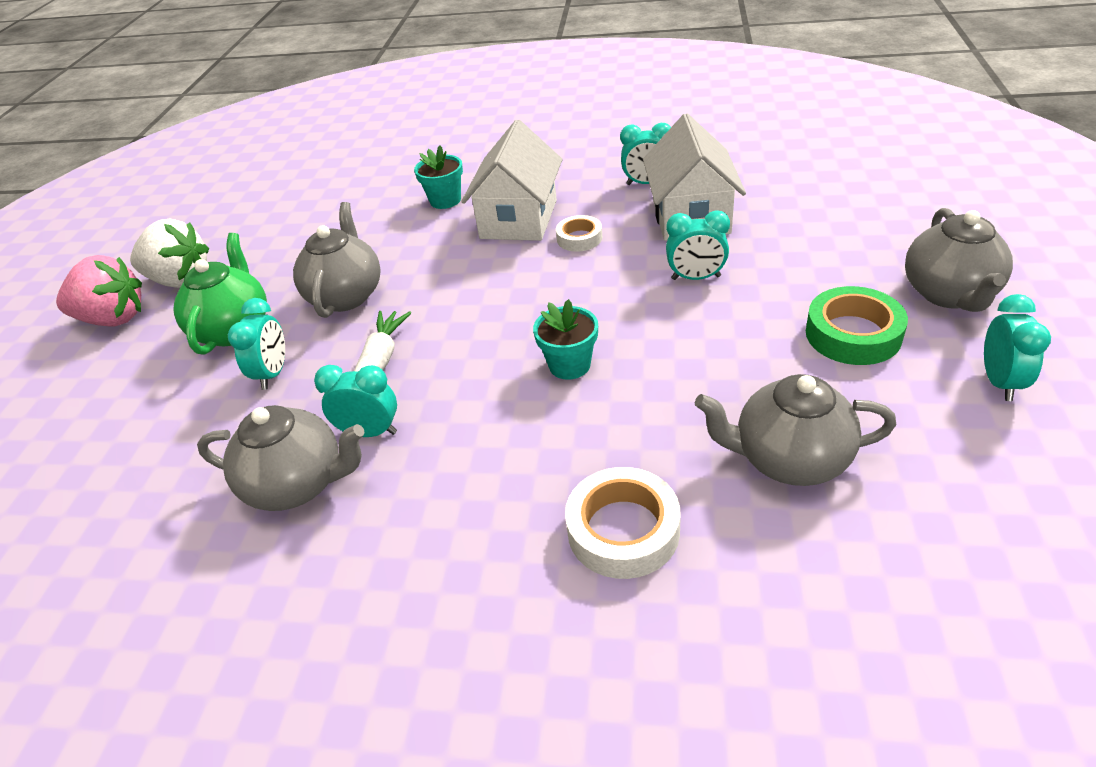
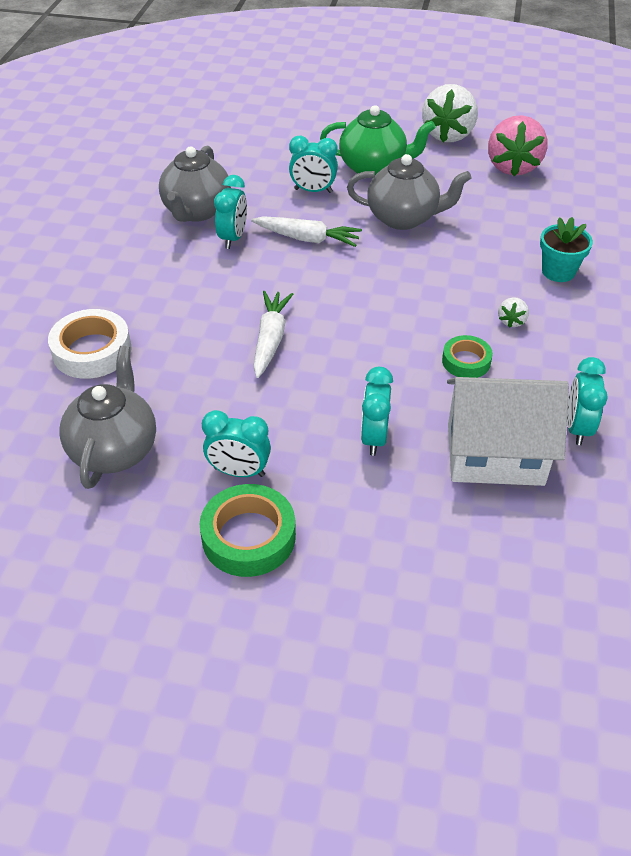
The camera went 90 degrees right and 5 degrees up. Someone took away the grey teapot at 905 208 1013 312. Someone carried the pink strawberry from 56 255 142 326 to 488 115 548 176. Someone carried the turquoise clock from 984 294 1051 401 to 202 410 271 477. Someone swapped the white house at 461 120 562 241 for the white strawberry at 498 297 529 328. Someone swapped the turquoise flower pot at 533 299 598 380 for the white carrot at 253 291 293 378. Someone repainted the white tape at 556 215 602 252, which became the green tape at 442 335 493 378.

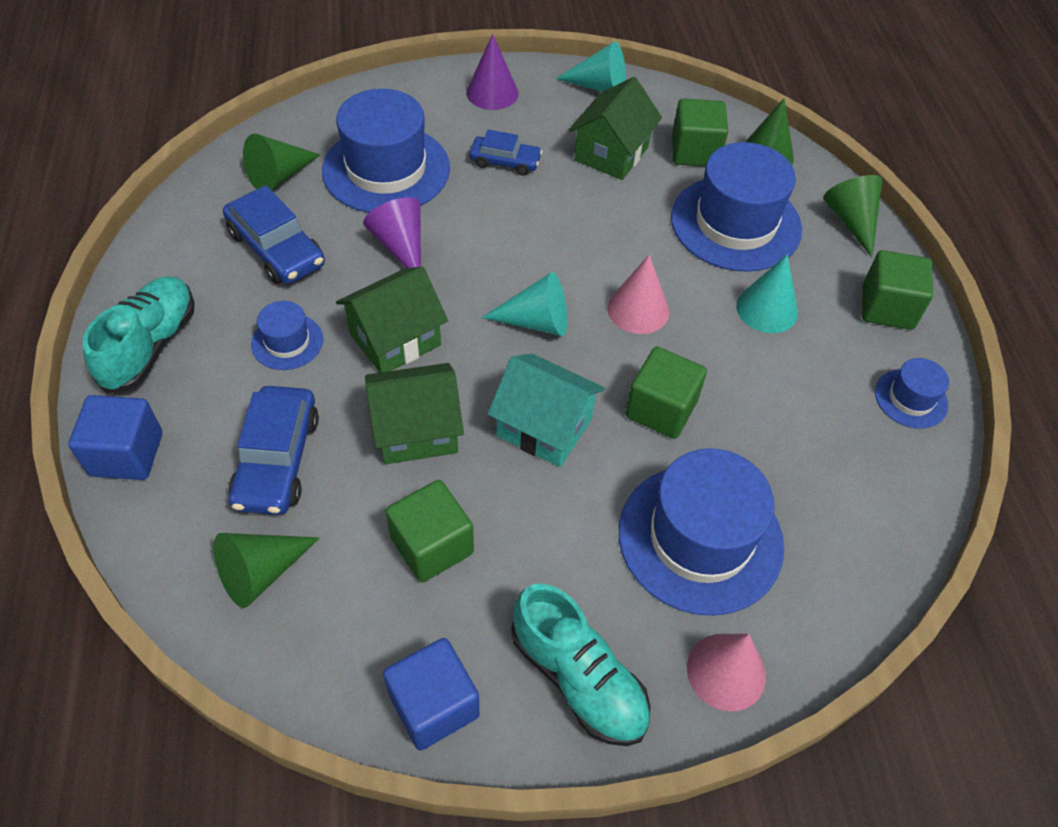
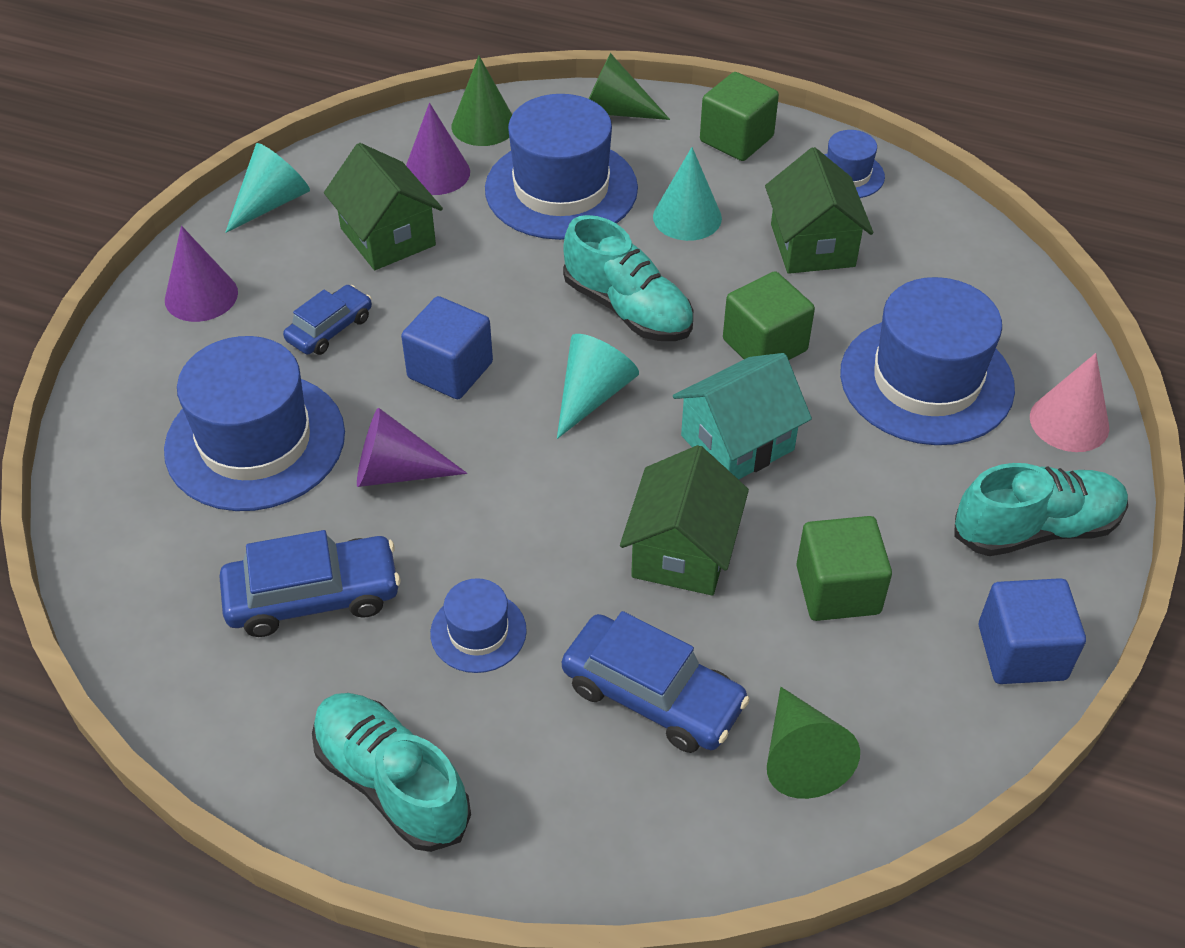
The camera went 60 degrees left and 5 degrees down. Someone took away the green cone at 243 134 320 191. Someone carried the blue cube from 68 395 162 480 to 401 296 493 399. Someone carried the green house from 336 266 448 373 to 765 147 873 274. Someone swapped the pink cone at 607 255 669 334 for the turquoise shoe at 563 215 693 341. Someone swapped the green cube at 672 98 728 166 for the purple cone at 406 103 470 195.

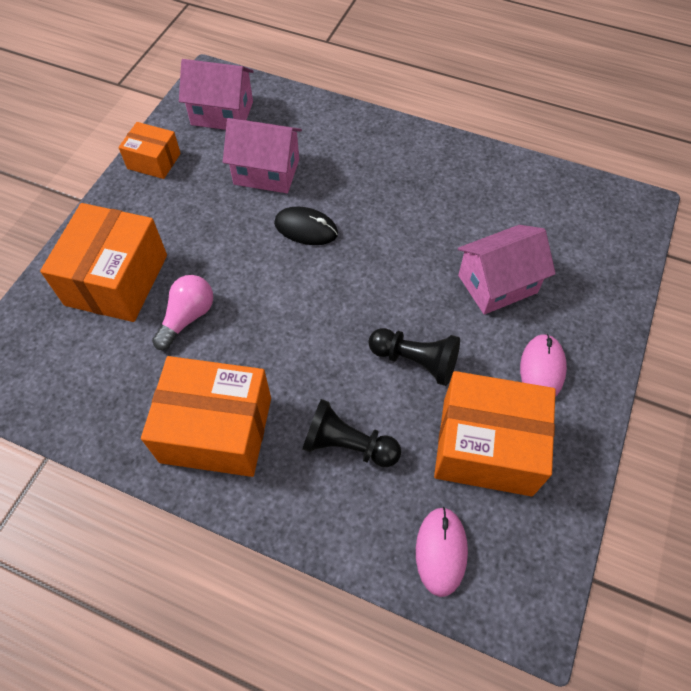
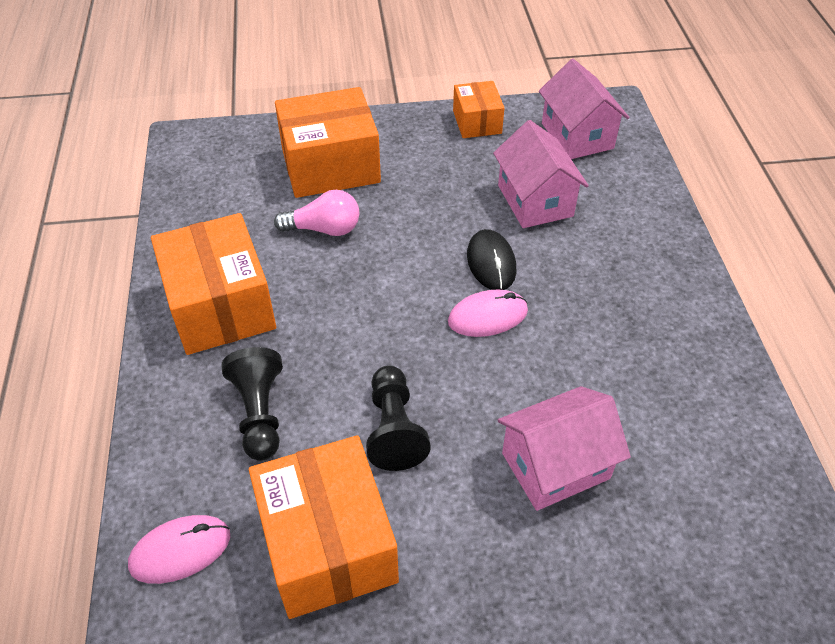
The camera went 60 degrees right and 10 degrees down. Someone carried the pink mouse from 520 334 567 397 to 448 290 528 337. Someone rotated the pink house at 458 225 556 315 by 60 degrees counterclockwise.

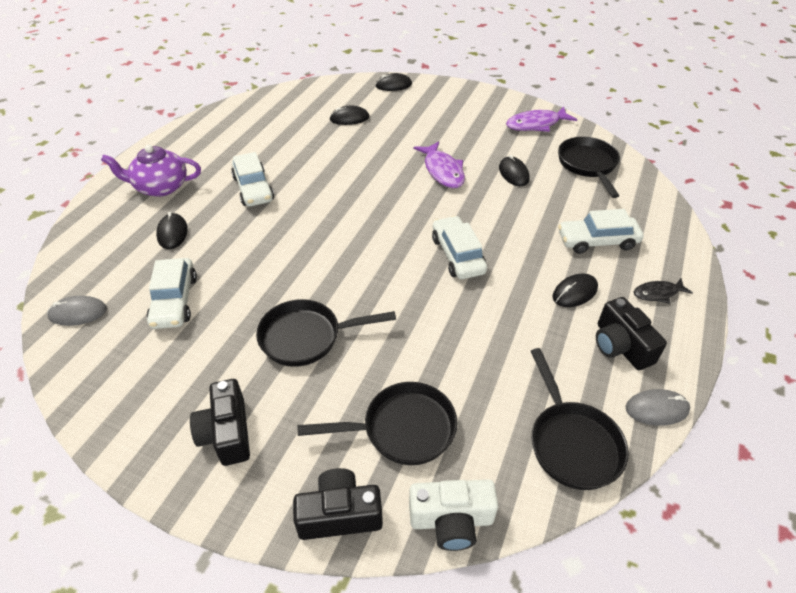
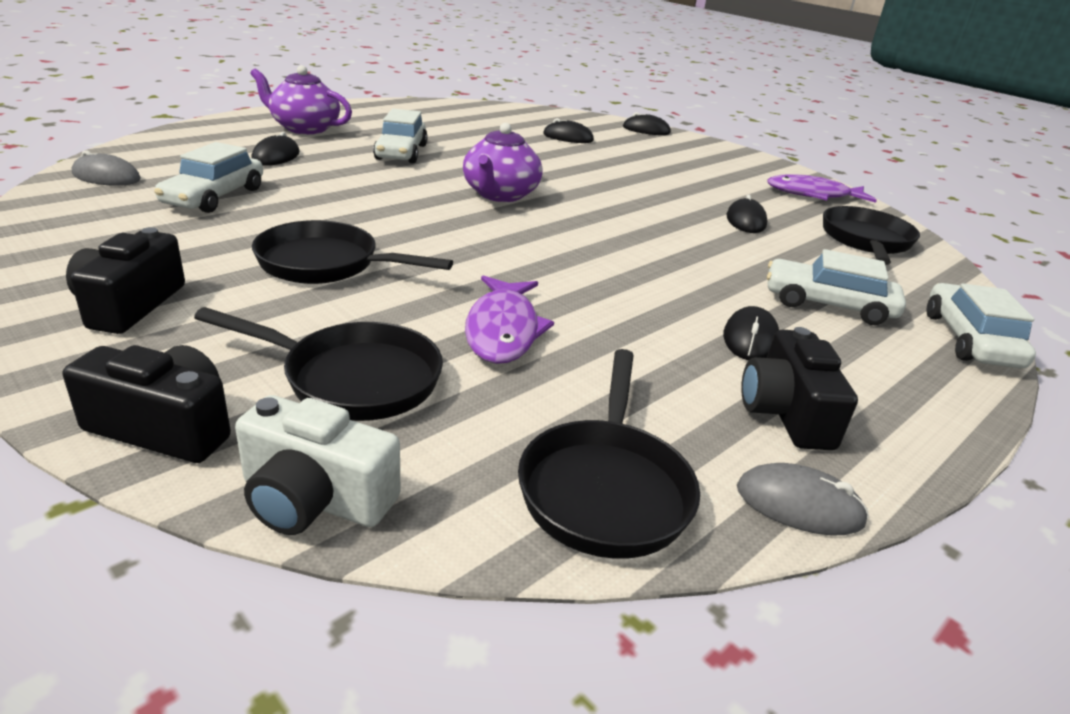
The camera went 20 degrees right and 15 degrees down. Someone took away the black fish at 634 278 693 304. Someone put down the purple teapot at 463 123 543 202. Someone carried the purple fish from 413 141 465 188 to 465 275 554 364. Someone carried the white car from 432 216 487 279 to 926 283 1036 369. Someone rotated the black mouse at 552 274 598 307 by 60 degrees counterclockwise.

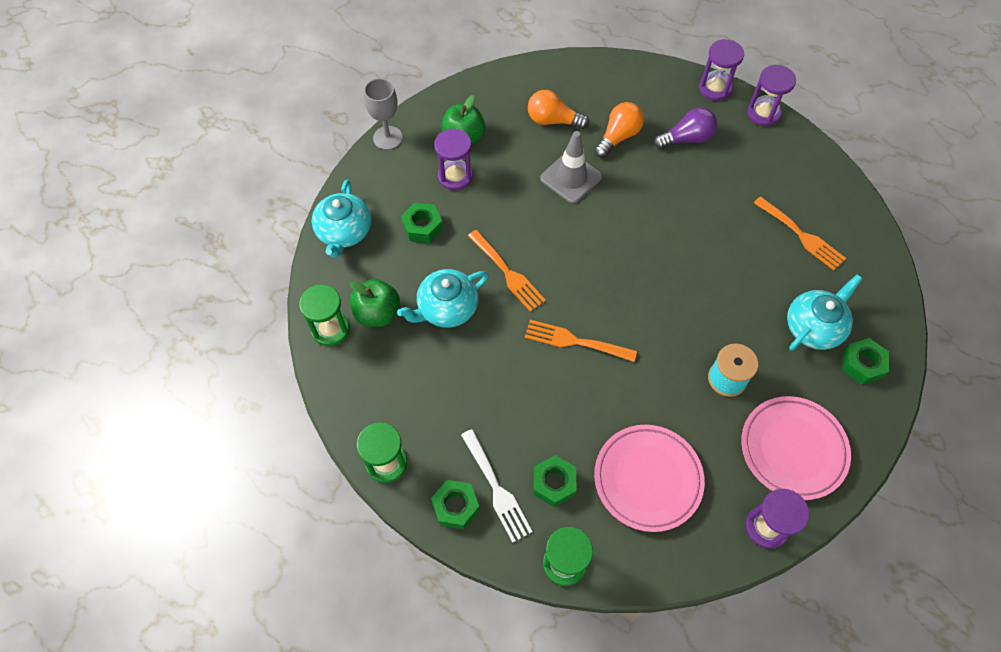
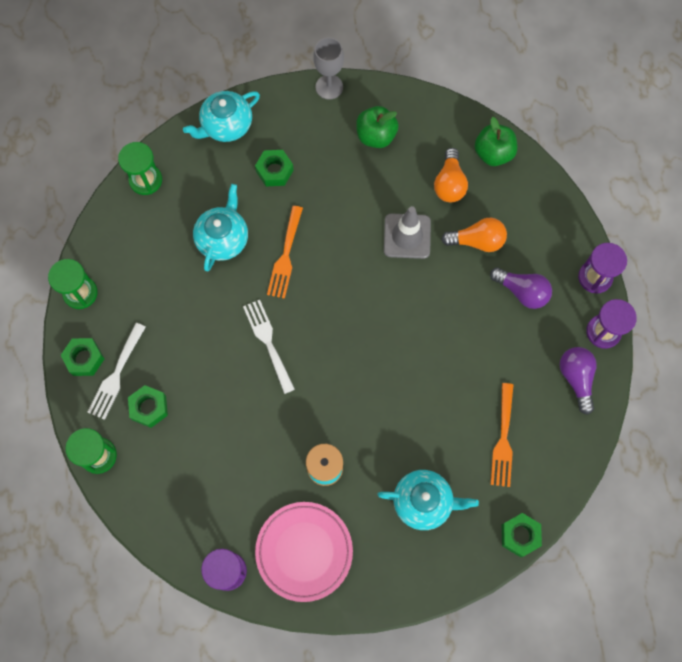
The camera went 50 degrees right and 10 degrees up. Someone took away the purple hourglass at 434 129 473 190. Someone took away the pink plate at 594 425 705 532. Someone put down the purple light bulb at 560 347 597 415. Someone carried the green apple from 350 279 400 327 to 475 117 517 166. Someone carried the green nut from 843 338 889 385 to 502 513 542 557. Someone repainted the orange fork at 525 320 637 362, which became the white fork at 243 300 295 394. Someone rotated the turquoise teapot at 397 269 488 328 by 90 degrees clockwise. Someone rotated the orange light bulb at 528 90 589 129 by 150 degrees counterclockwise.

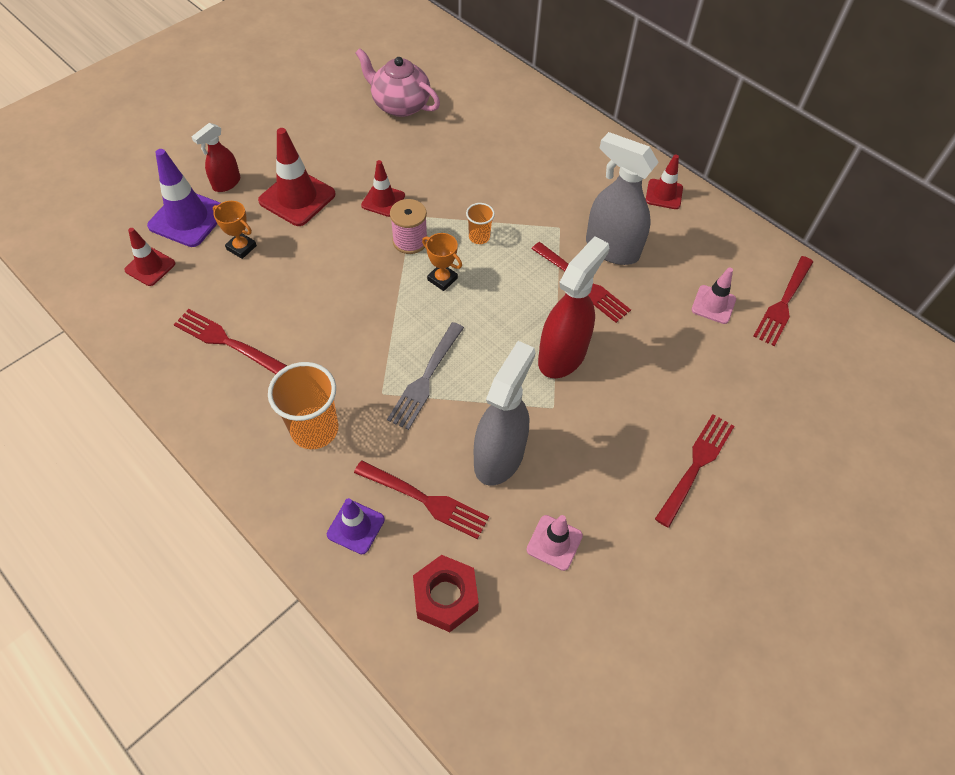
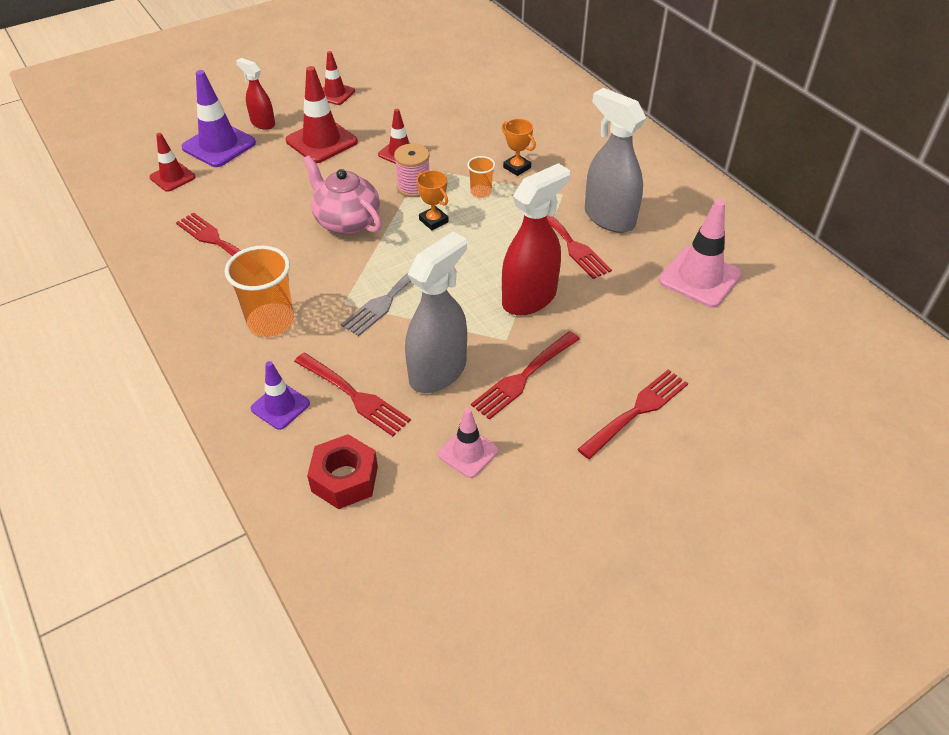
The camera went 15 degrees right and 10 degrees down. Someone carried the orange trophy from 213 201 257 259 to 502 119 536 176. Someone carried the pink teapot from 355 48 440 117 to 303 155 382 235. Someone carried the red traffic cone from 646 154 683 209 to 323 51 355 105. Someone carried the red fork from 753 256 813 346 to 471 331 580 420. Someone rotated the red spray bottle at 191 123 240 192 by 75 degrees clockwise. Someone scaled the pink traffic cone at 691 267 736 324 by 1.66.

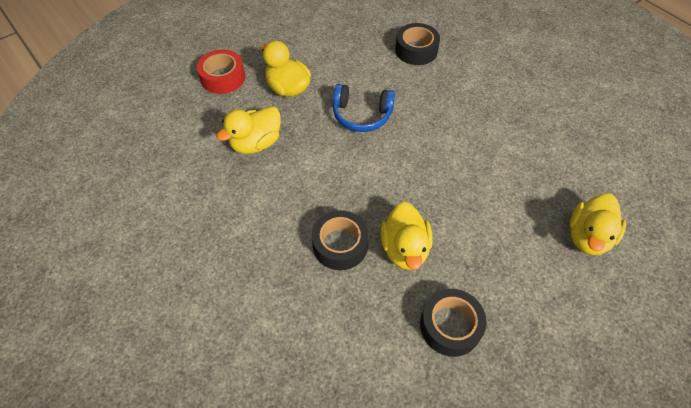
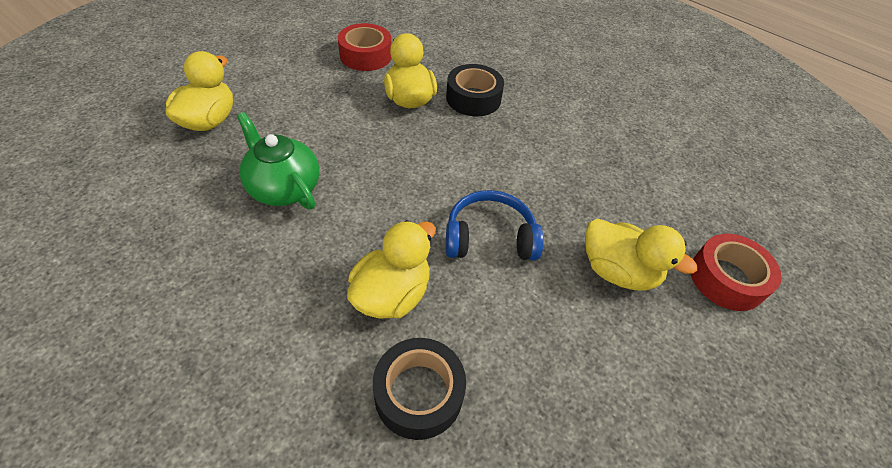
The camera went 165 degrees right and 5 degrees down. Someone put down the green teapot at 237 112 319 209. Someone carried the yellow duck from 216 106 281 154 to 347 220 436 318. Someone repainted the black tape at 420 289 487 357, which became the red tape at 338 23 391 71.

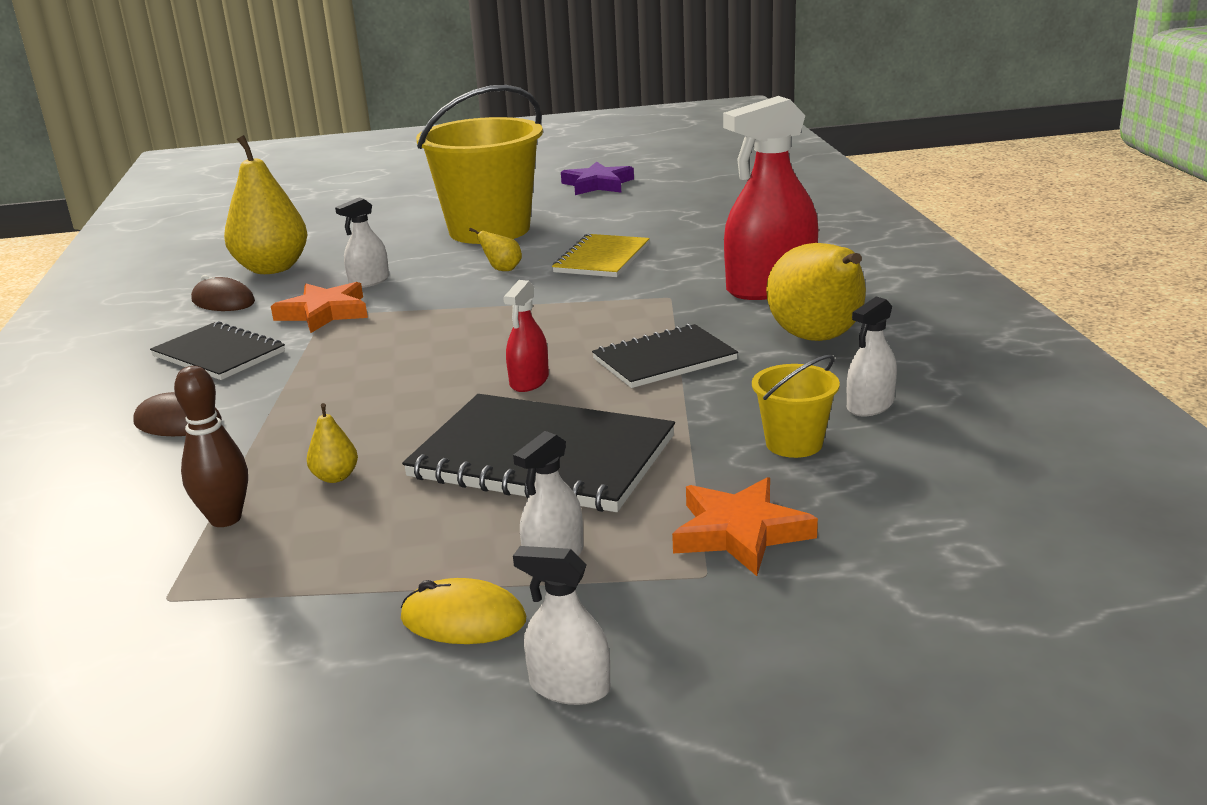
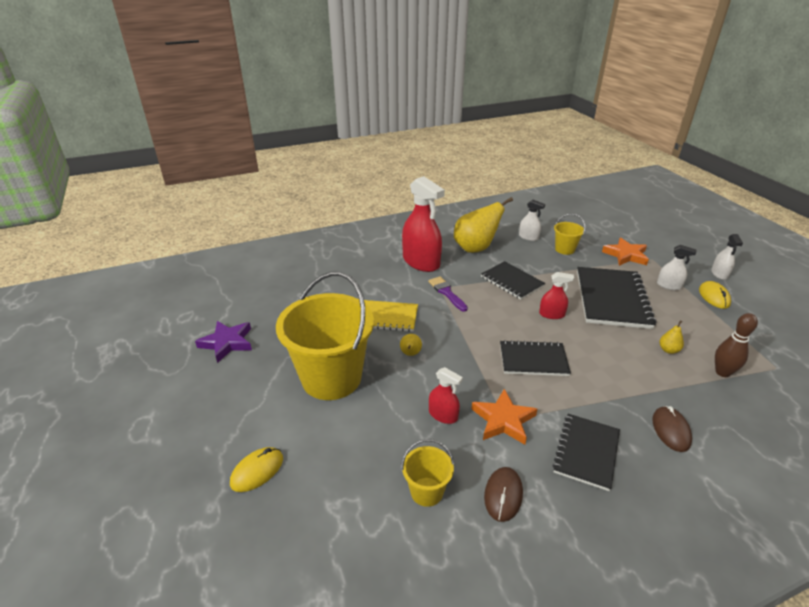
The camera went 105 degrees left and 10 degrees up. Someone put down the yellow mouse at 230 447 283 492. Someone put down the purple brush at 428 276 468 312. Someone put down the black notebook at 500 340 571 376. Someone swapped the yellow pear at 224 135 308 274 for the yellow bucket at 401 439 454 507. Someone repainted the white spray bottle at 335 197 389 288, which became the red spray bottle at 429 367 463 424.

